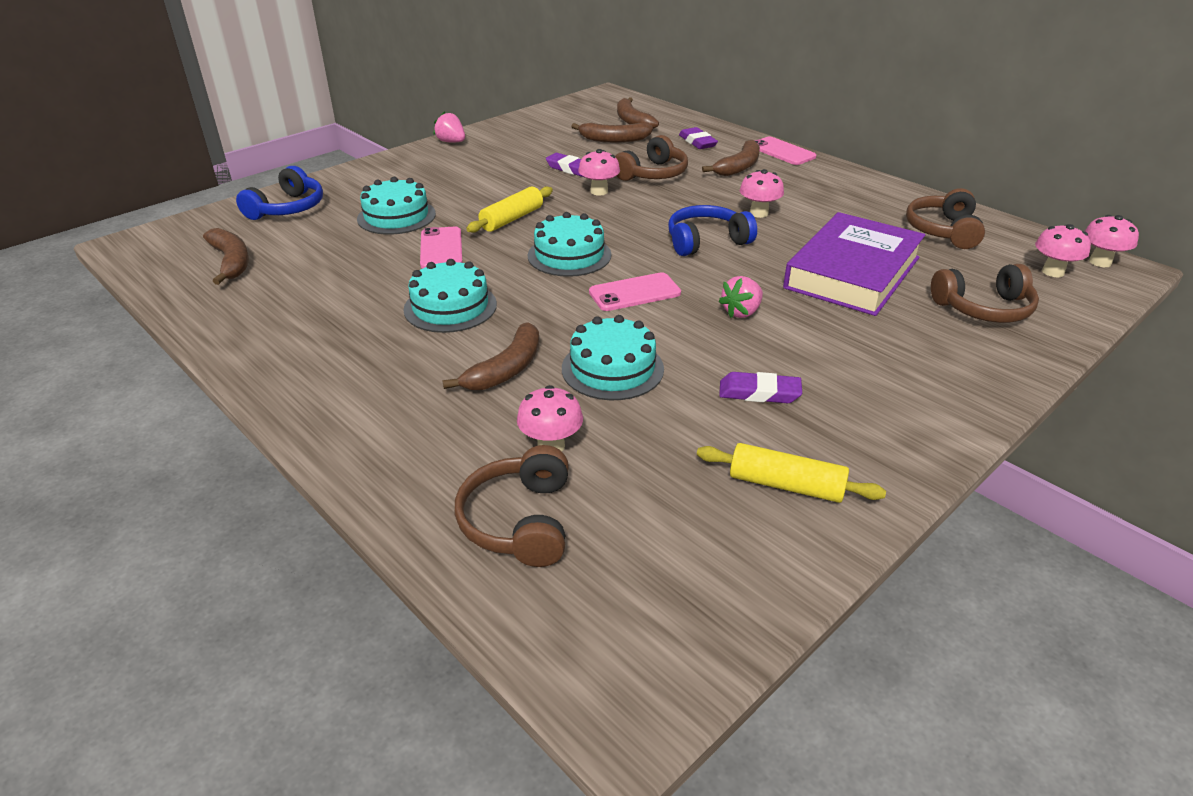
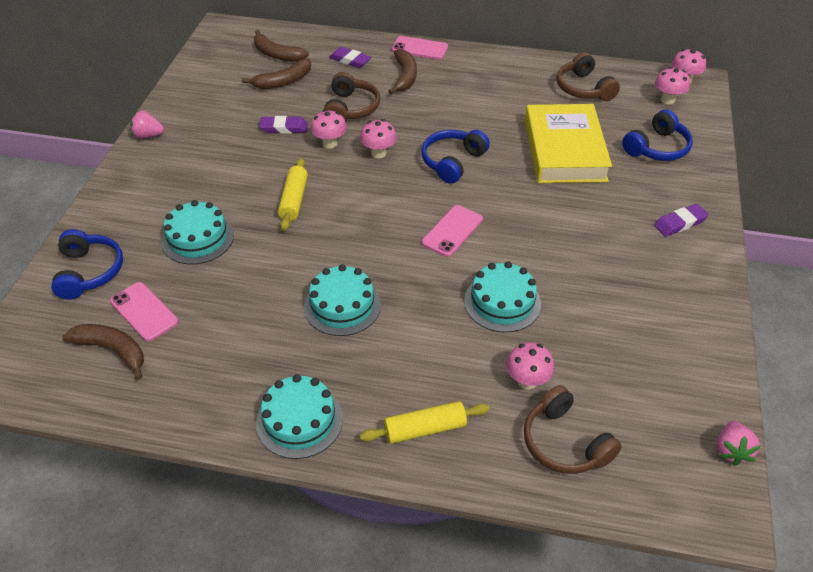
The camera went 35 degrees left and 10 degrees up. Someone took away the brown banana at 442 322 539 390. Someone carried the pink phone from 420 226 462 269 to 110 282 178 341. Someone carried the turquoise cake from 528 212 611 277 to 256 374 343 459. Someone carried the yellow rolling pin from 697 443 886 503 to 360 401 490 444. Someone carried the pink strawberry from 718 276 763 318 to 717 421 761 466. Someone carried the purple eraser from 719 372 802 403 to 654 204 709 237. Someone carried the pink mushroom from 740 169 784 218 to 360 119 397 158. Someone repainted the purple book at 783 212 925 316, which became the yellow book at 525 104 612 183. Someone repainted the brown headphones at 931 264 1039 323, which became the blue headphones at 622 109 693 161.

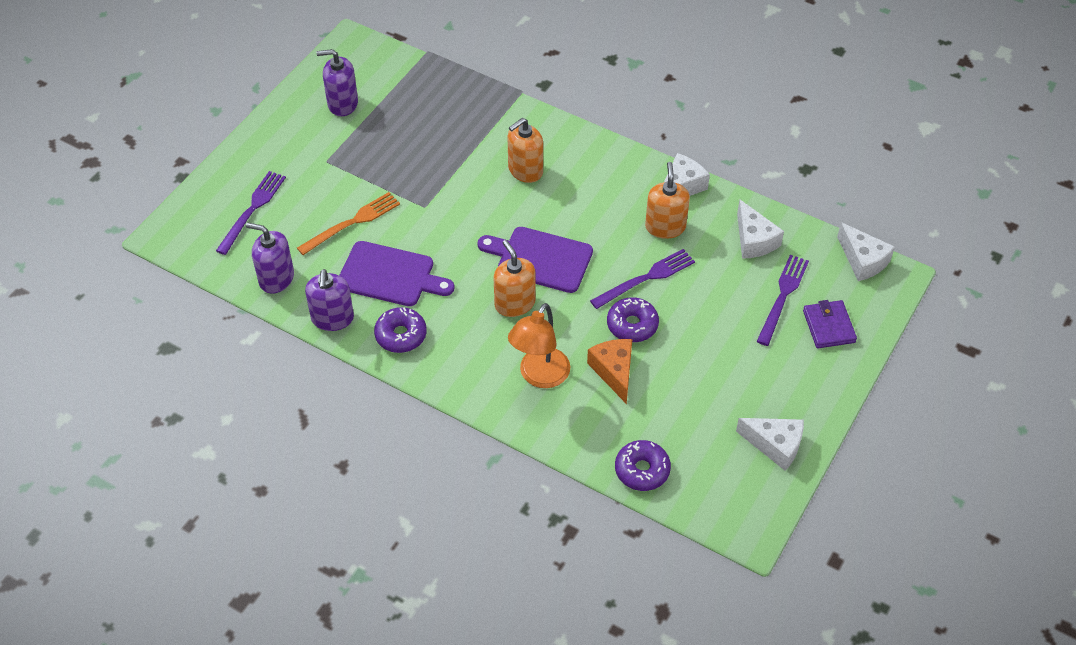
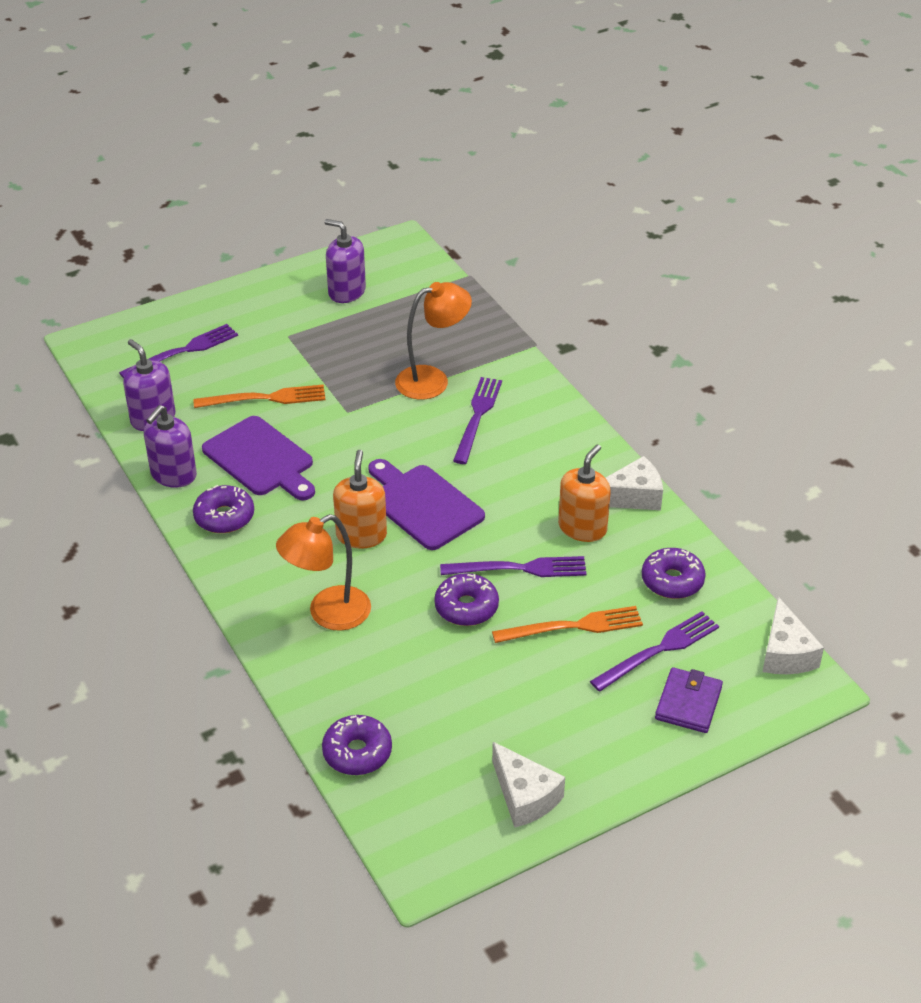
The camera went 30 degrees right and 10 degrees down. Someone took away the orange cheese at 587 339 632 404. Someone put down the orange lamp at 395 282 472 400. Someone put down the orange fork at 492 606 643 643. Someone swapped the orange soap dispenser at 508 118 543 183 for the purple fork at 453 377 502 464. Someone swapped the white cheese at 737 200 784 259 for the purple donut at 642 548 706 599.

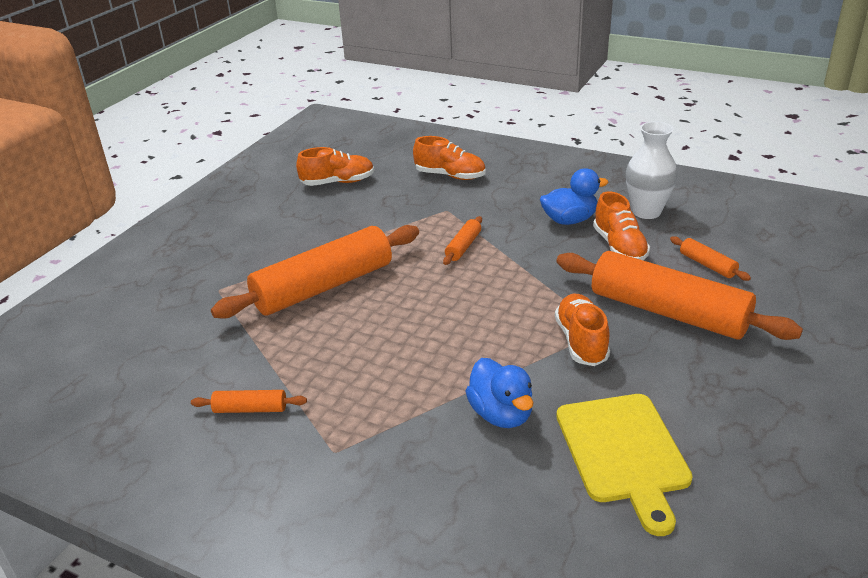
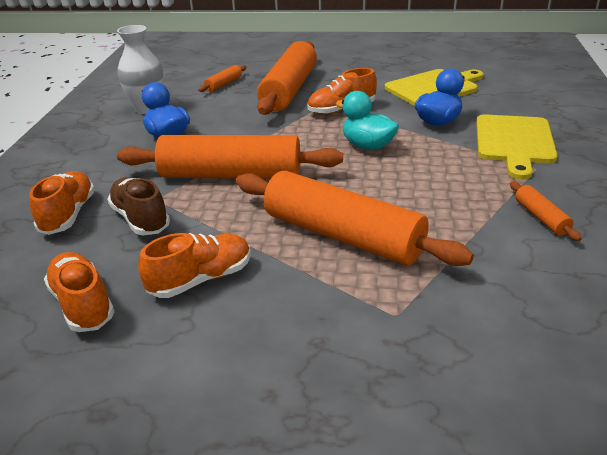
The camera went 110 degrees left and 0 degrees up. Someone put down the brown shoe at 107 177 170 235. Someone put down the turquoise duck at 335 91 399 150. Someone put down the yellow cutting board at 476 114 558 180. Someone carried the orange shoe from 593 191 650 260 to 138 233 251 298. Someone scaled the orange rolling pin at 443 216 482 265 by 2.39.

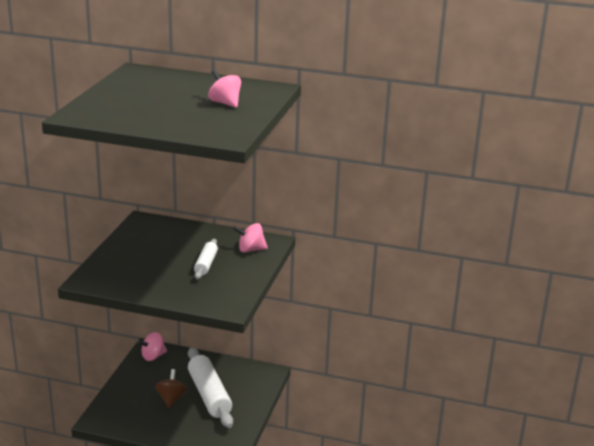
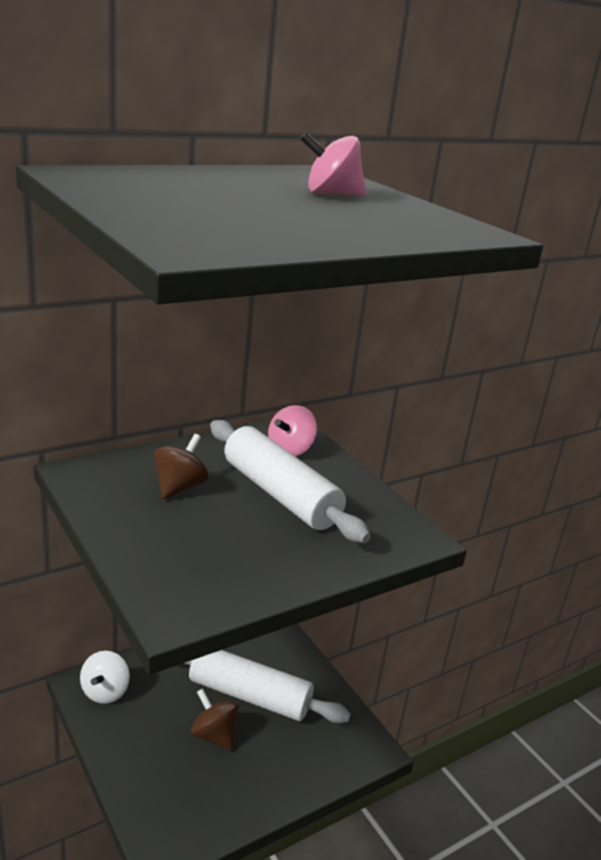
The camera went 50 degrees left and 0 degrees up. Someone put down the brown spinning top at 154 434 208 499. Someone repainted the pink spinning top at 137 332 167 361, which became the white spinning top at 80 651 130 704. Someone scaled the white rolling pin at 194 239 218 279 by 1.84.

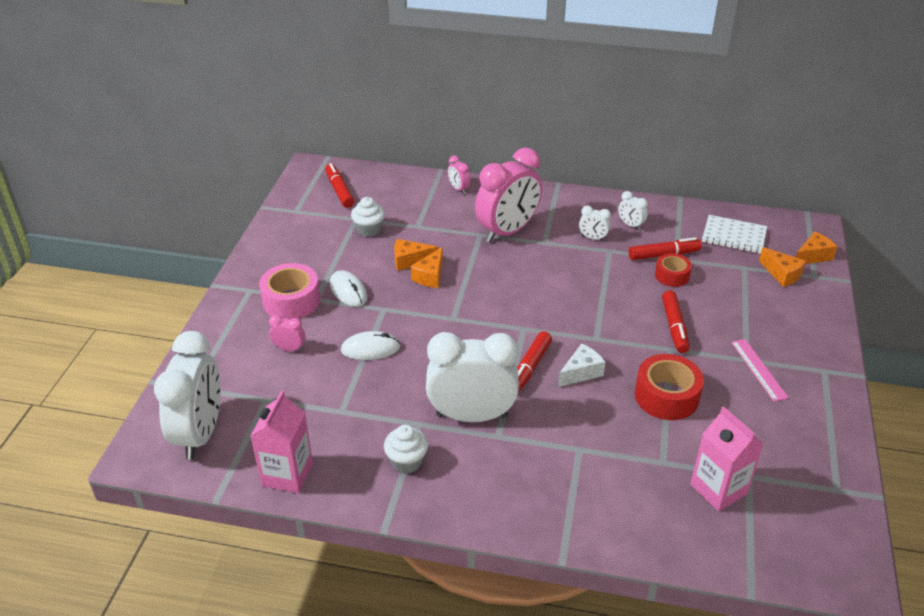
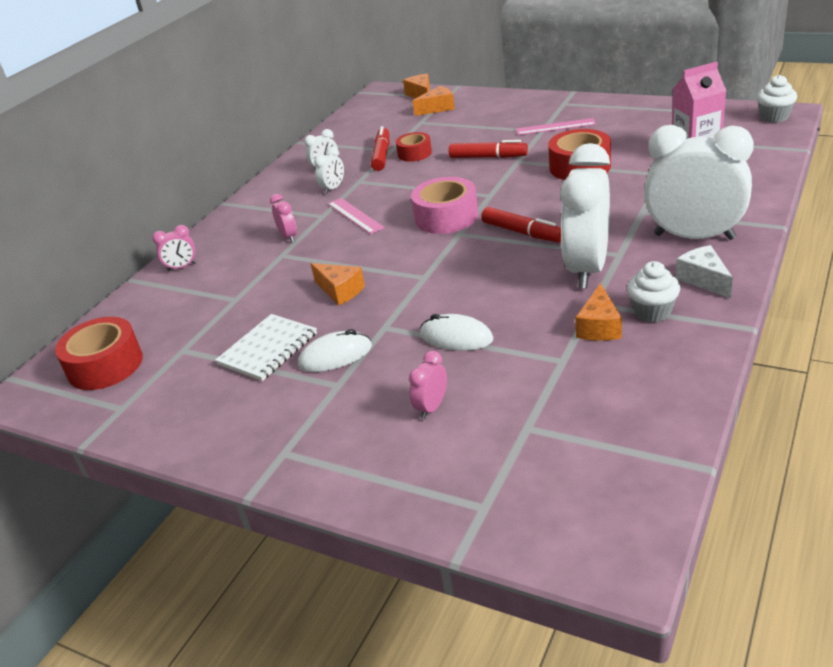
The camera went 70 degrees left and 5 degrees down. Someone took away the pink carton at 251 390 313 493. Someone put down the pink ruler at 328 198 385 234. Someone carried the white clock from 154 331 221 460 to 644 125 754 240. Someone carried the pink tape from 259 263 320 320 to 411 177 478 234. Someone carried the white cupcake from 351 197 385 237 to 757 75 797 123. Someone carried the orange cheese from 394 239 438 271 to 575 283 622 341. Someone carried the white cheese from 558 343 605 387 to 676 245 733 298. Someone carried the white notebook from 702 215 767 254 to 215 314 317 381. Someone swapped the red marker at 325 163 354 208 for the red tape at 55 317 143 390. Someone rotated the white mouse at 341 331 401 360 by 75 degrees counterclockwise. Someone scaled the pink clock at 475 147 542 242 by 0.42.

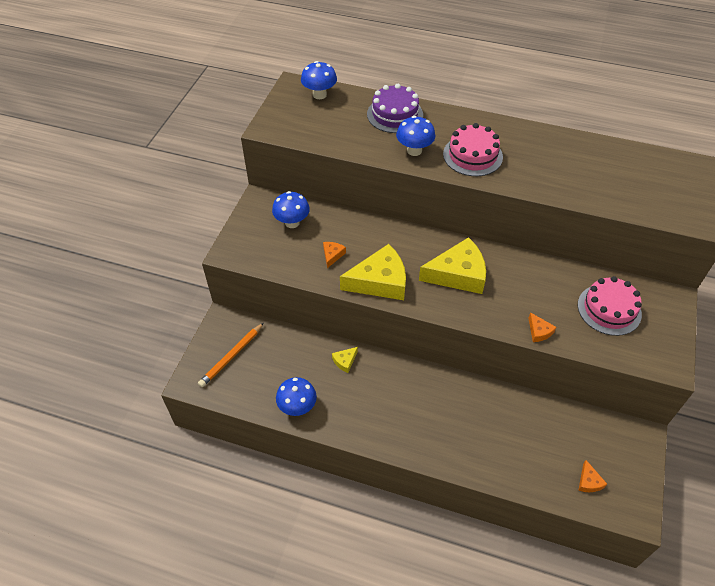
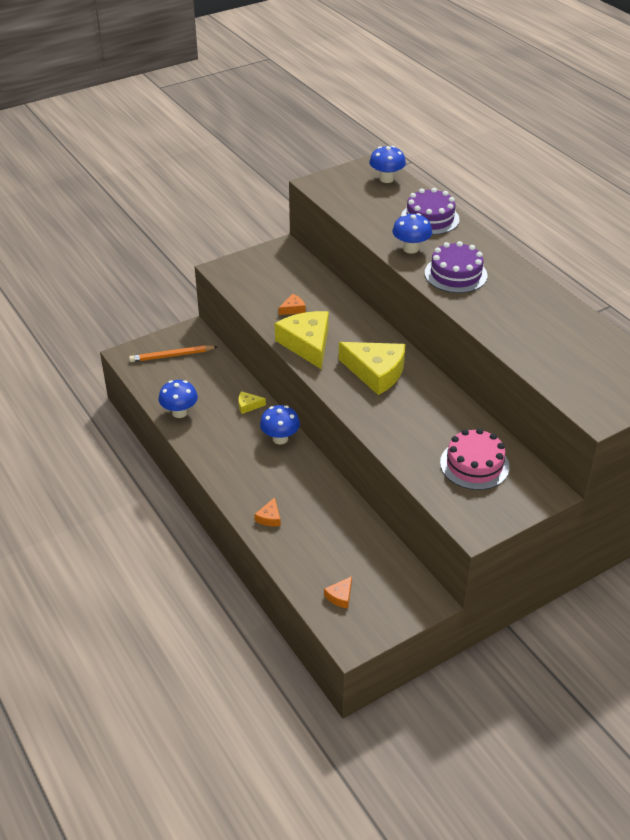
The camera went 40 degrees right and 10 degrees down. Someone carried the blue mushroom from 272 191 310 228 to 260 405 300 444. Someone carried the orange cheese from 529 312 556 342 to 254 497 281 526. Someone repainted the pink cake at 443 123 503 176, which became the purple cake at 425 241 487 293. Someone rotated the yellow cheese at 340 244 406 300 by 135 degrees counterclockwise.

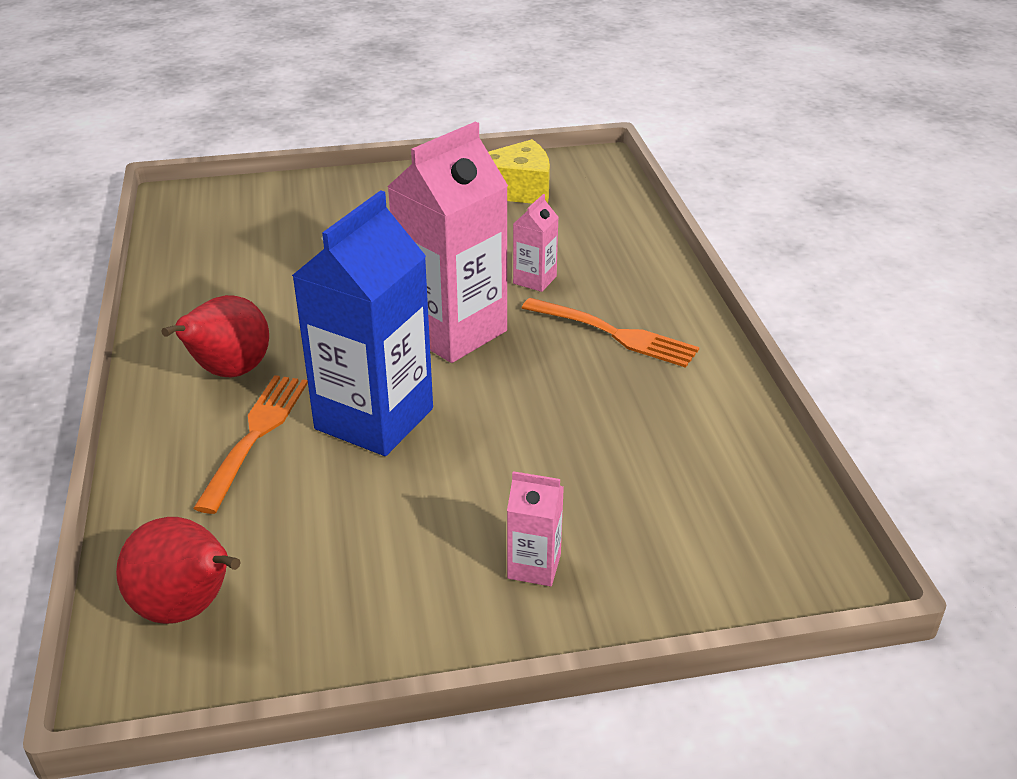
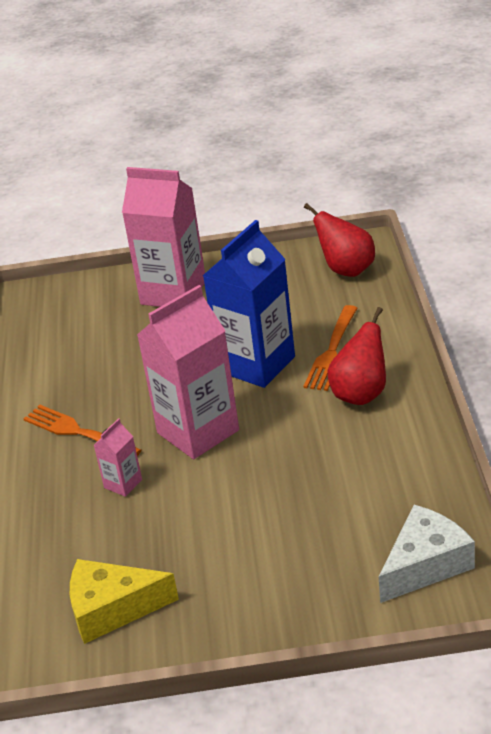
The camera went 170 degrees left and 0 degrees up. Someone put down the white cheese at 379 505 475 603. Someone scaled the pink carton at 507 471 564 587 by 2.23.

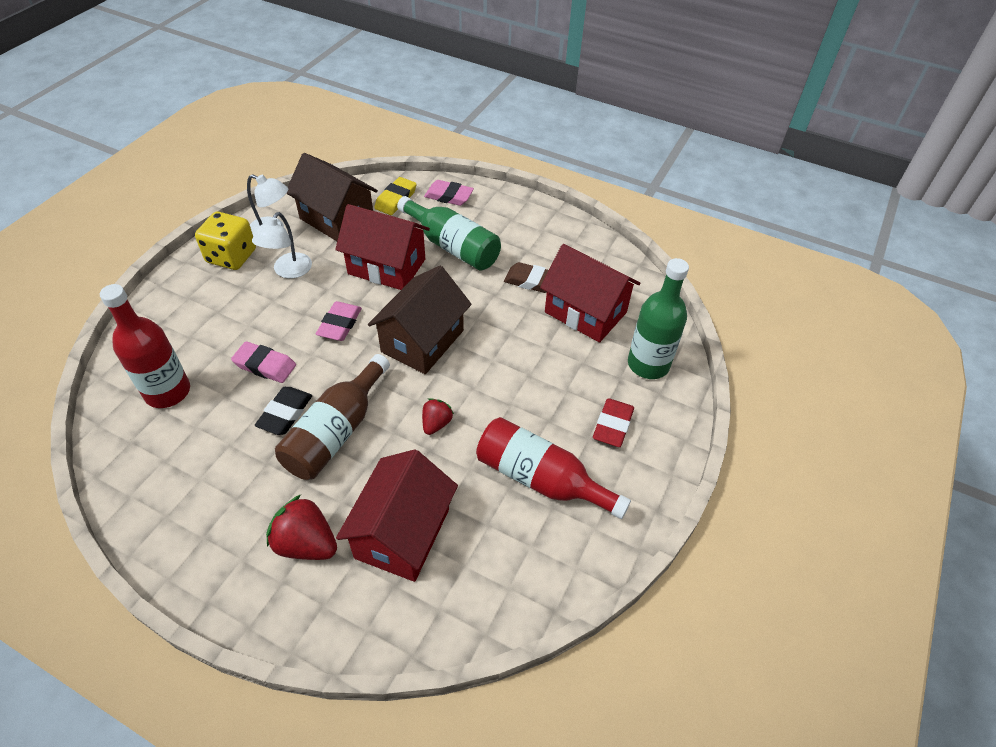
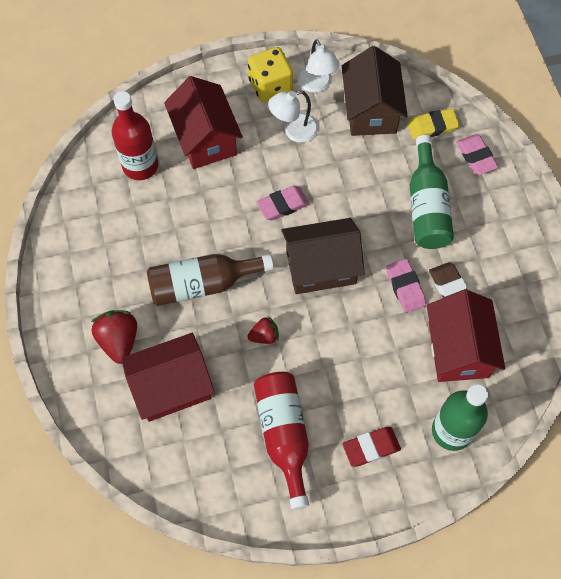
The camera went 50 degrees right and 15 degrees up. Someone took away the black eraser at 255 387 312 435. Someone carried the pink eraser from 231 341 296 383 to 386 259 426 313. Someone carried the red house from 335 204 430 290 to 164 76 243 169.

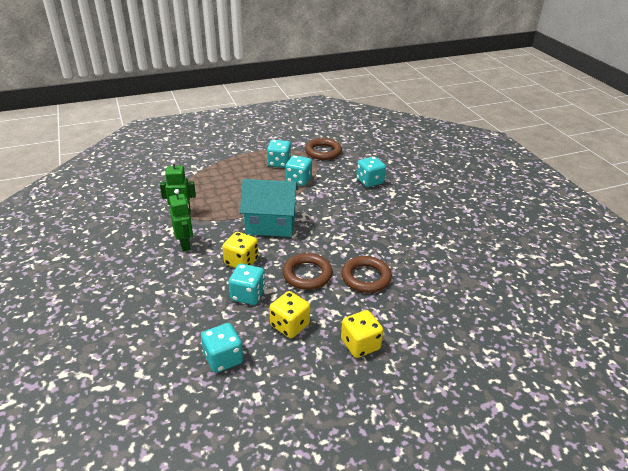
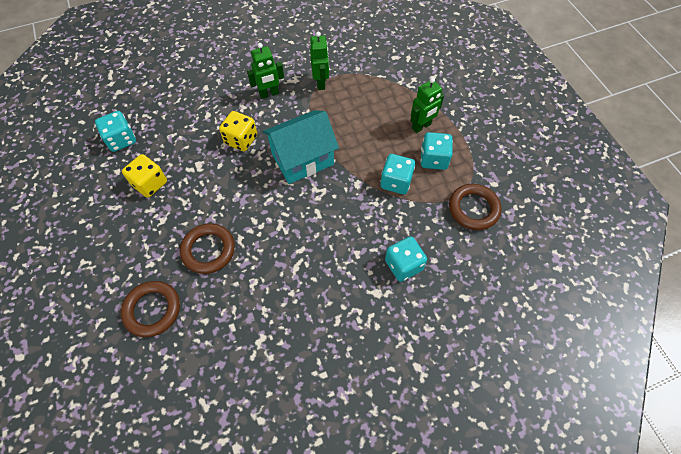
The camera went 90 degrees right and 25 degrees up. Someone took away the turquoise dice at 229 264 265 305. Someone took away the yellow dice at 341 310 384 358. Someone put down the green robot at 410 78 444 133. Someone carried the brown ring from 282 253 332 290 to 121 281 180 337. Someone rotated the turquoise house at 240 179 298 237 by 60 degrees clockwise.

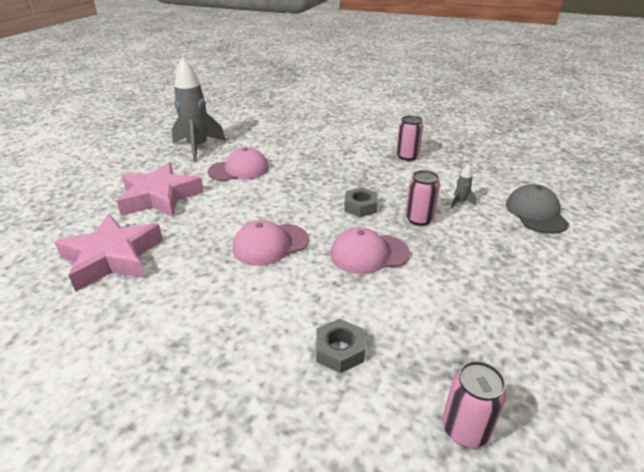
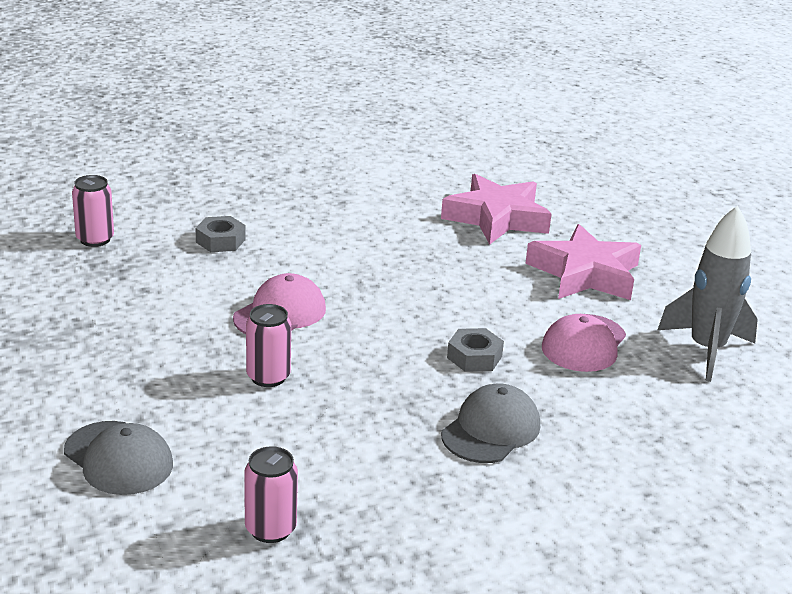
The camera went 135 degrees right and 5 degrees down. Someone took away the pink cap at 233 220 309 266. Someone took away the grey rocket at 451 164 476 208. Someone put down the grey cap at 441 383 540 463. Someone carried the grey nut from 344 187 378 217 to 447 328 504 372. Someone carried the pink can from 396 115 424 161 to 244 446 298 543.

